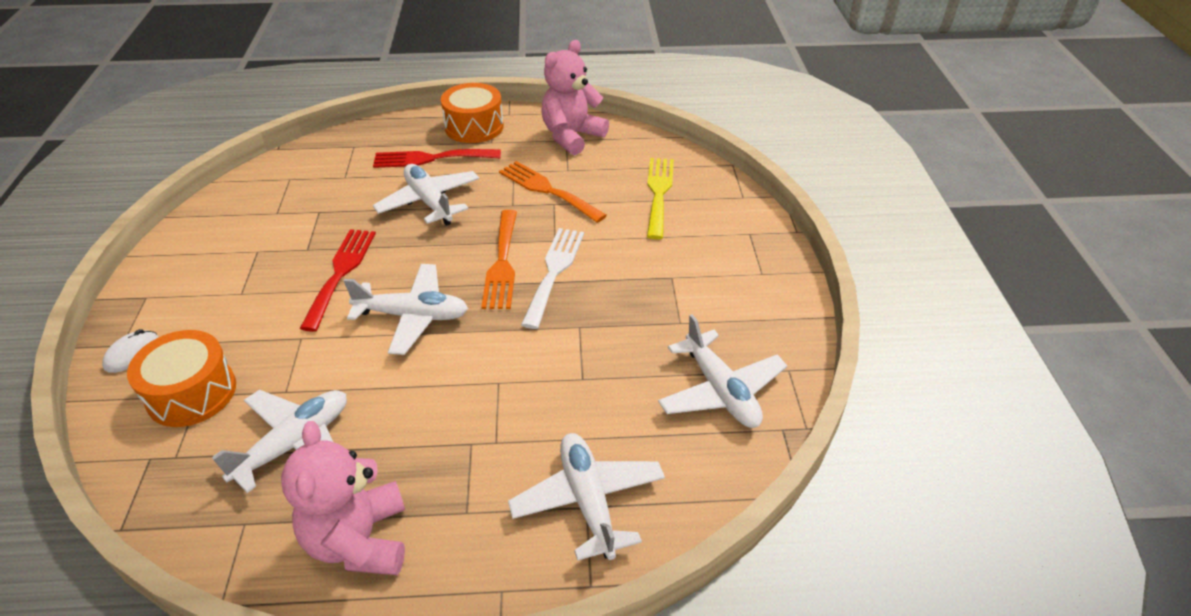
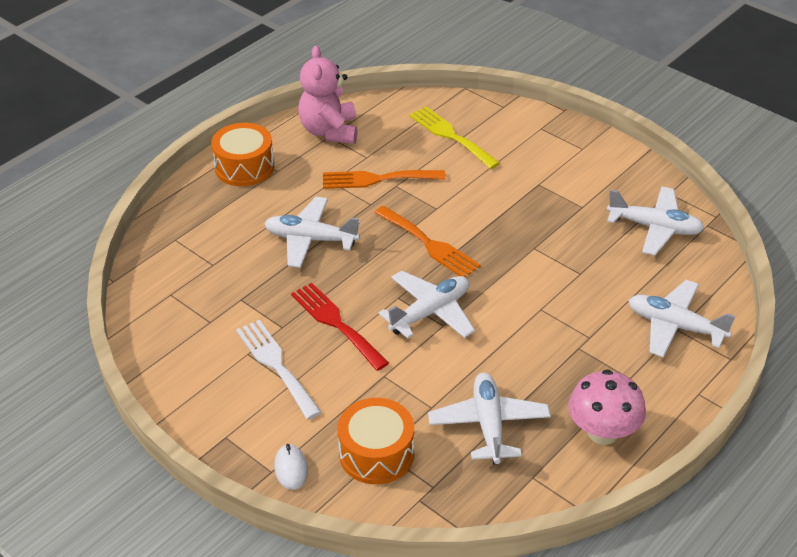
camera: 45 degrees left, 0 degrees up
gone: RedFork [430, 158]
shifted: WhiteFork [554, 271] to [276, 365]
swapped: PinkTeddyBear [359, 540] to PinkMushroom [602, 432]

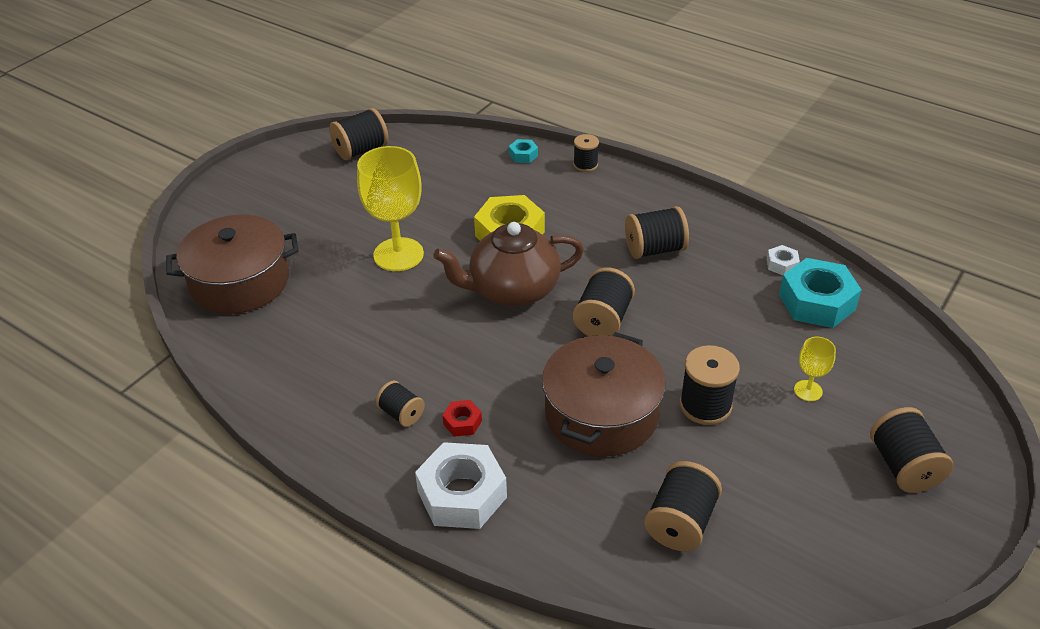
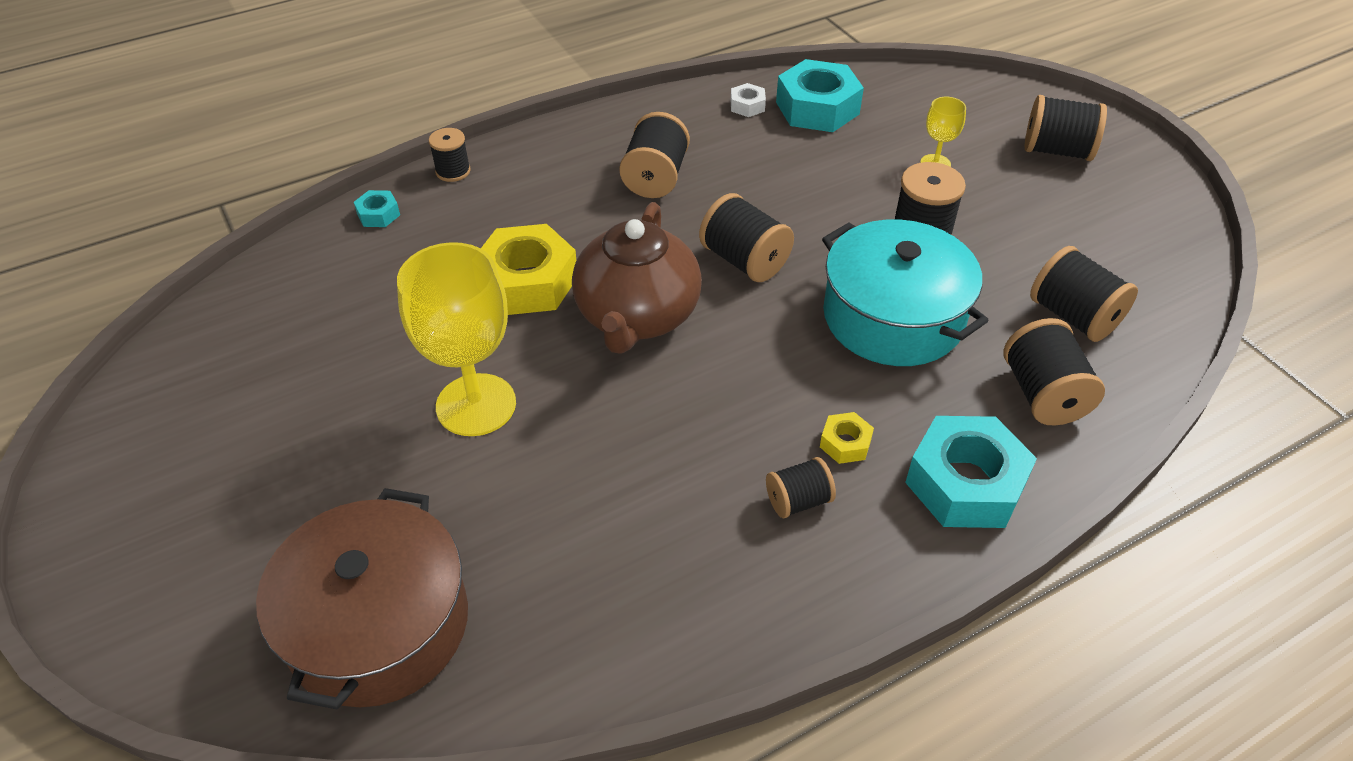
camera: 65 degrees left, 5 degrees up
shifted: BlackSpool [361, 150] to [1043, 394]
repainted: WhiteNut [462, 494] to TurquoiseNut [965, 483]; RedNut [462, 422] to YellowNut [845, 443]; BrownPot [601, 414] to TurquoisePot [893, 317]

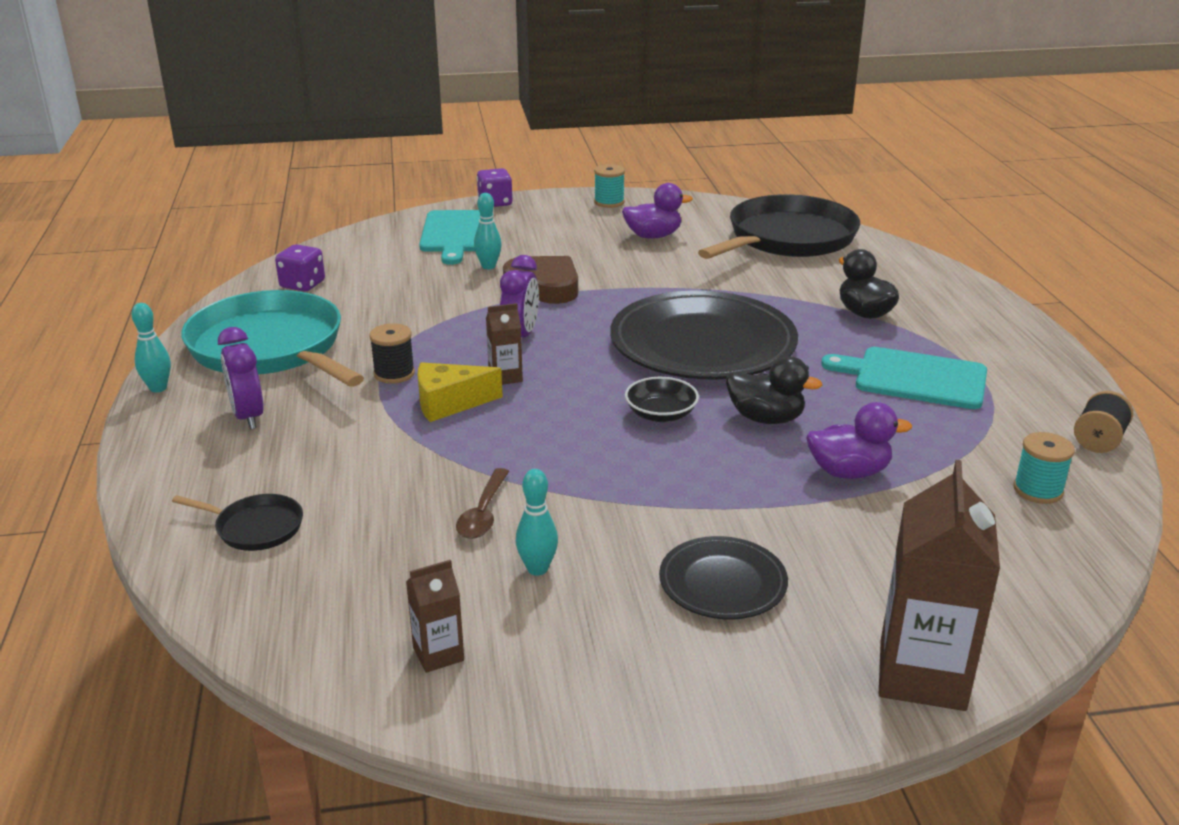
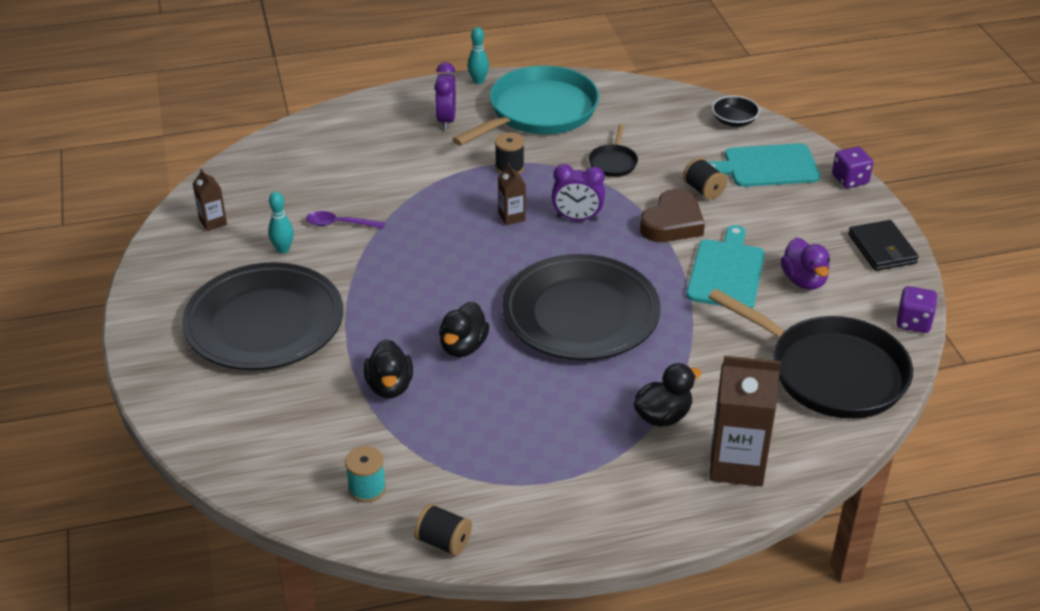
camera: 85 degrees right, 10 degrees up
gone: YellowCheese [449, 403]
shifted: BlackPan [255, 527] to [613, 162]; PurpleDice [302, 284] to [913, 322]; BlackBowl [661, 414] to [734, 121]; TurquoiseCuttingBoard [914, 378] to [726, 272]; BrownCarton [922, 675] to [736, 464]
swapped: TurquoiseBowlingPin [488, 266] to BlackSpool [703, 190]; TurquoiseSpool [609, 202] to BlackWallet [882, 249]
repainted: BrownSpoon [483, 513] to PurpleSpoon [339, 224]; PurpleDuck [848, 472] to BlackDuck [390, 386]
rotated: PurpleClock [248, 416] = [446, 120] 60 degrees counterclockwise
scaled: BlackPlate [722, 583] = [264, 323] x1.99

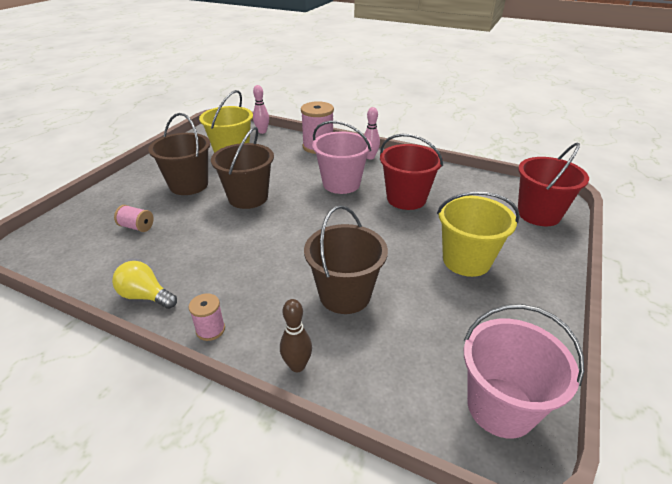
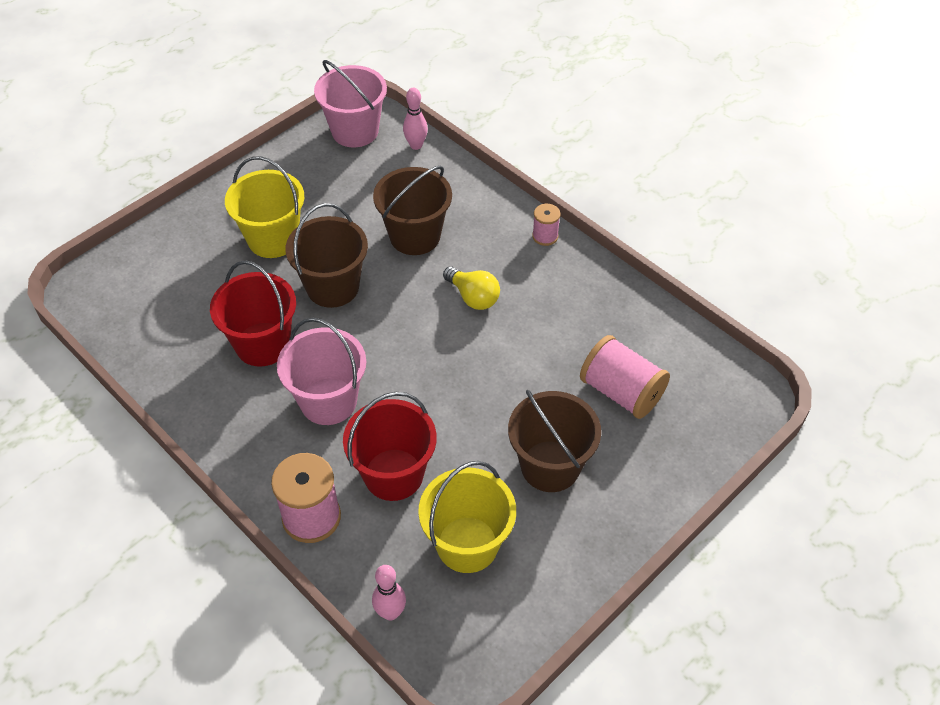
camera: 160 degrees left, 15 degrees up
gone: BrownBowlingPin [297, 366]
shifted: YellowLightBulb [146, 296] to [473, 297]; BrownBucket [248, 197] to [332, 287]; PinkBowlingPin [370, 157] to [416, 145]; RedBucket [538, 214] to [393, 474]
scaled: PinkSpool [137, 227] = [621, 392] x1.87

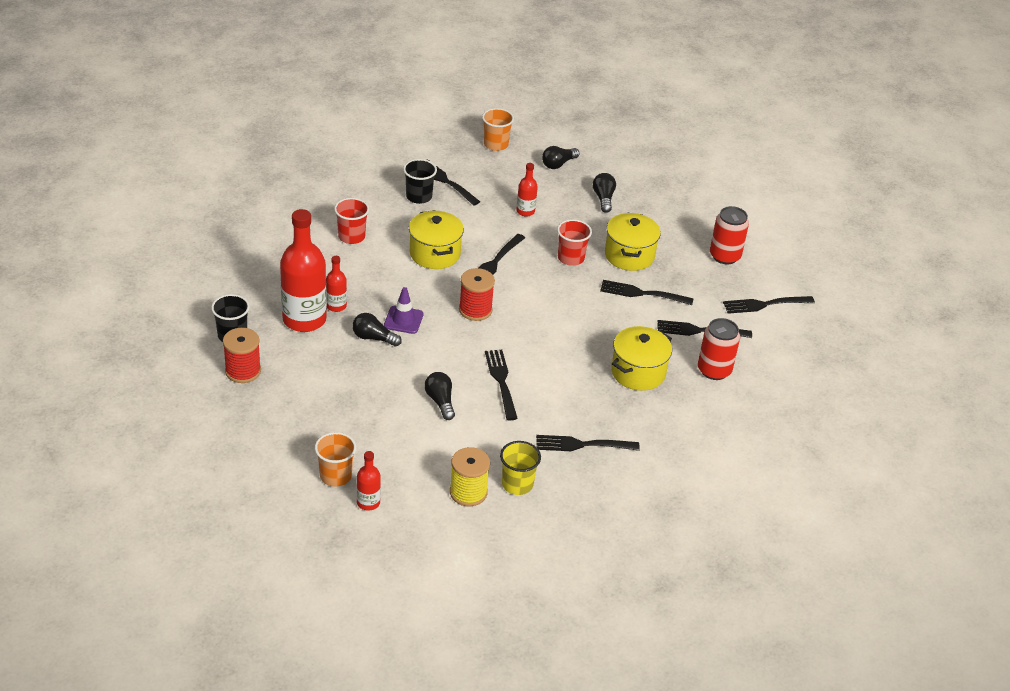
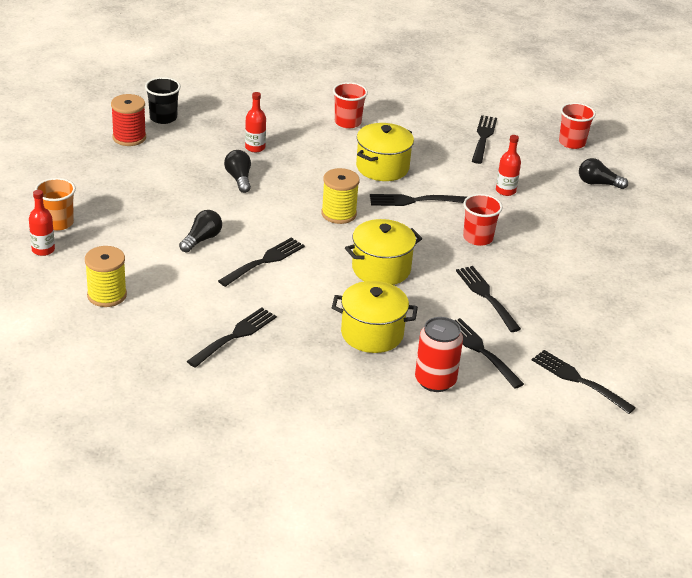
camera: 55 degrees right, 5 degrees down
gone: RedBottle [304, 319]; PurpleTrafficCone [403, 320]; BlackCup [419, 197]; YellowCup [517, 484]; BlackLightBulb [603, 198]; RedCan [725, 256]
shifted: YellowPot [629, 255] to [381, 269]
repainted: RedSpool [475, 310] to YellowSpool [338, 214]; OrangeCup [496, 144] to RedCup [572, 143]
rotated: BlackFork [582, 445] = [235, 336] 75 degrees clockwise

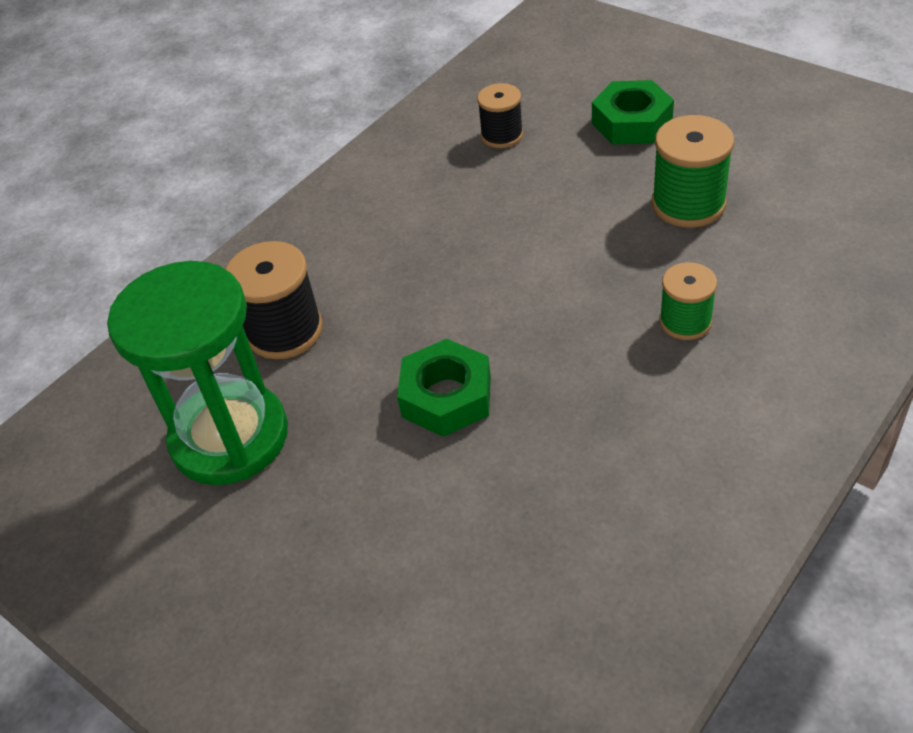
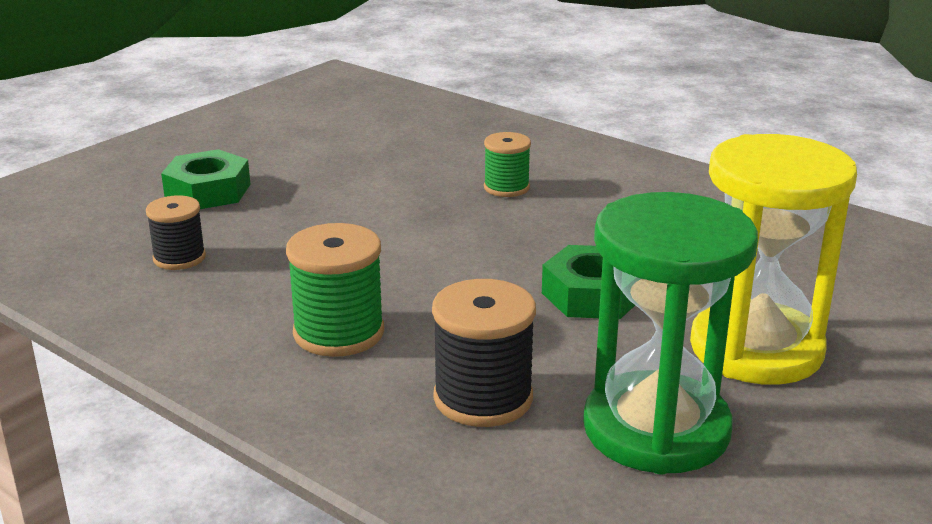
camera: 95 degrees left, 20 degrees down
new: YellowHourglass [756, 349]
shifted: GreenSpool [688, 204] to [339, 333]

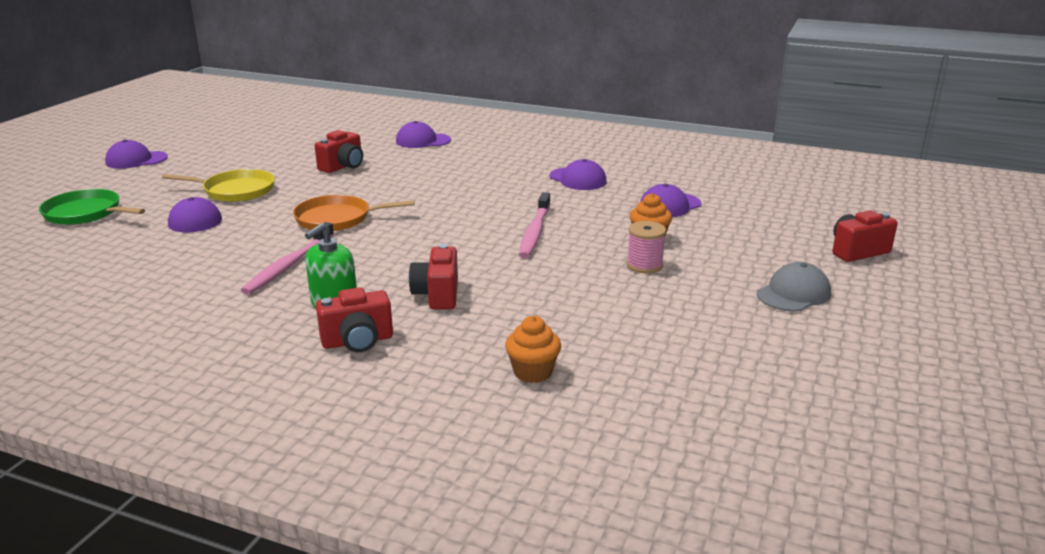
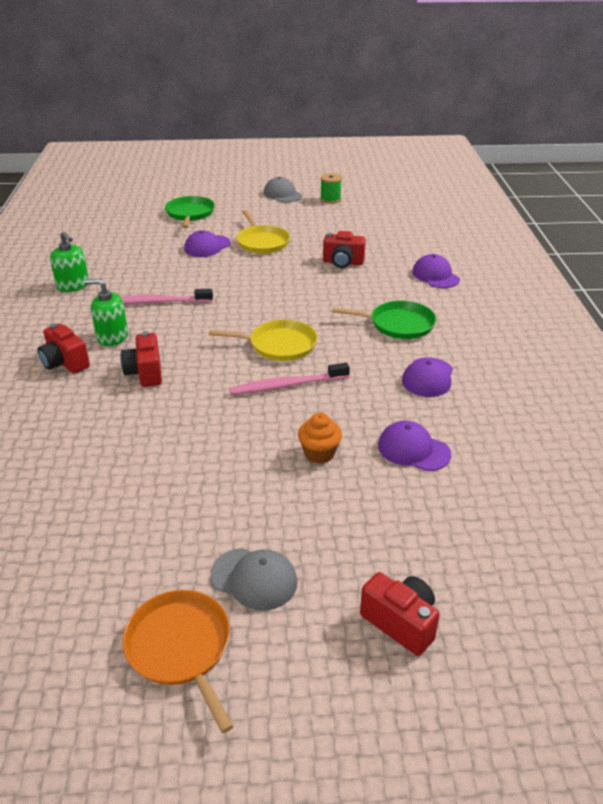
camera: 65 degrees right, 10 degrees up
gone: OrangeCupcake [533, 372]; PinkSpool [644, 265]
new: GreenSoapDispenser [73, 285]; YellowPan [279, 345]; GreenSpool [330, 200]; GreenPan [398, 324]
shifted: OrangePan [337, 219] to [181, 648]
repainted: PurpleCap [136, 160] to GreyCap [282, 194]
rotated: RedCamera [437, 295] = [145, 373] 75 degrees counterclockwise

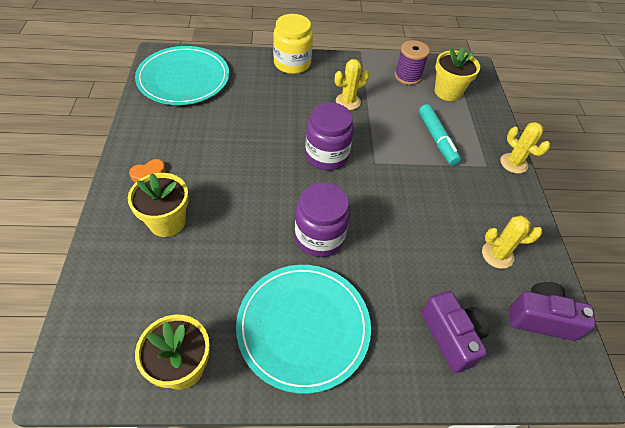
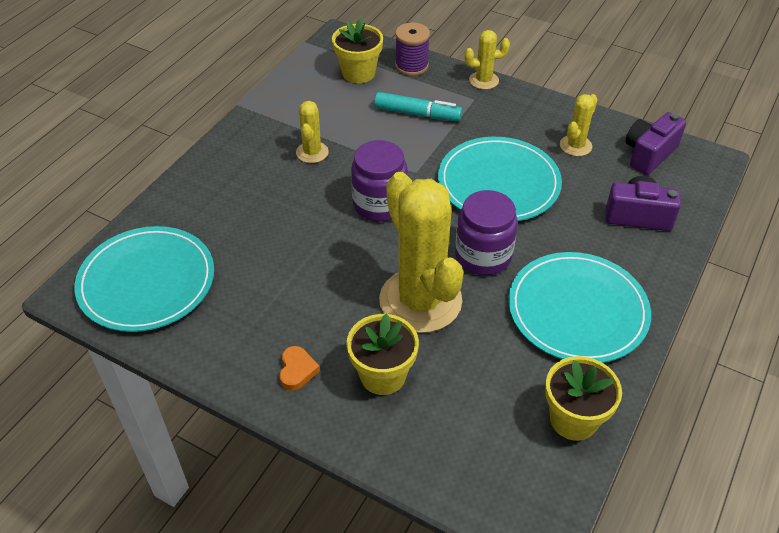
camera: 55 degrees left, 5 degrees down
gone: YellowJar [292, 63]
new: YellowCactus [420, 301]; TurquoisePlate [498, 183]
shifted: PurpleSpool [407, 76] to [411, 66]

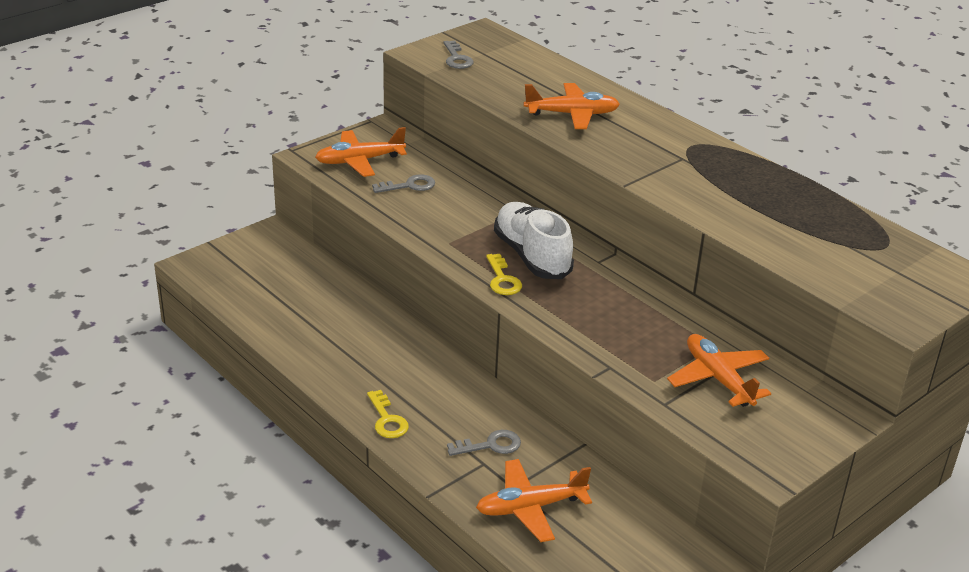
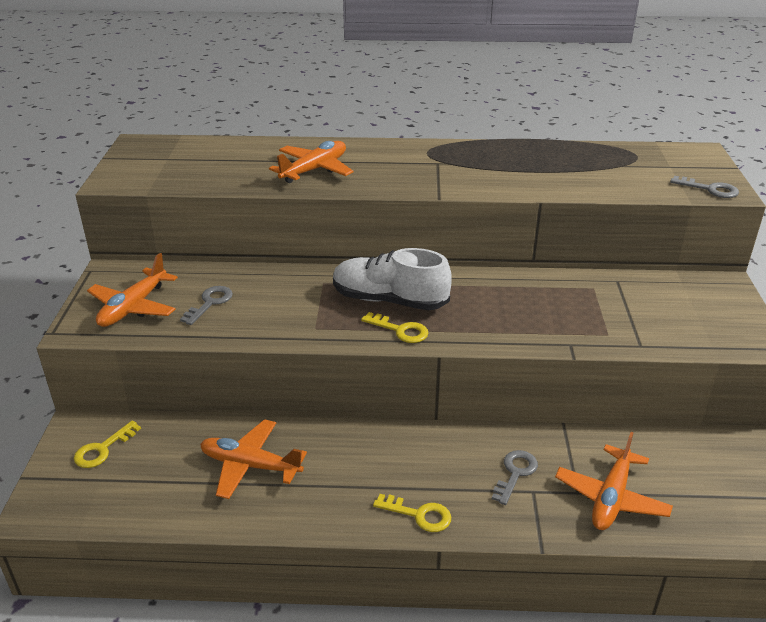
camera: 45 degrees left, 0 degrees up
new: YellowKey [103, 449]
shifted: GreyKey [457, 58] to [710, 189]; OrangePlane [718, 379] to [250, 465]

